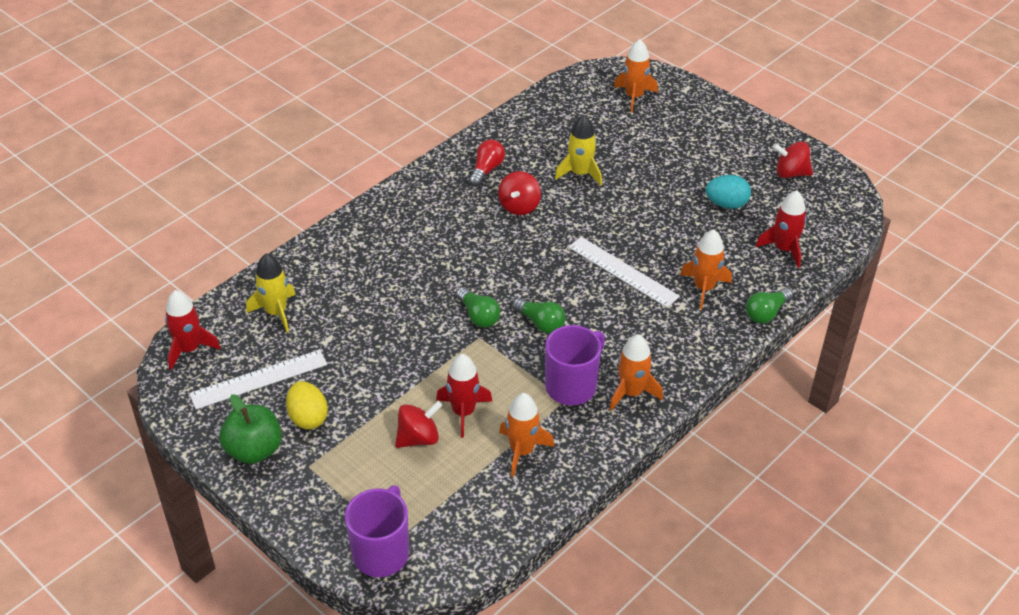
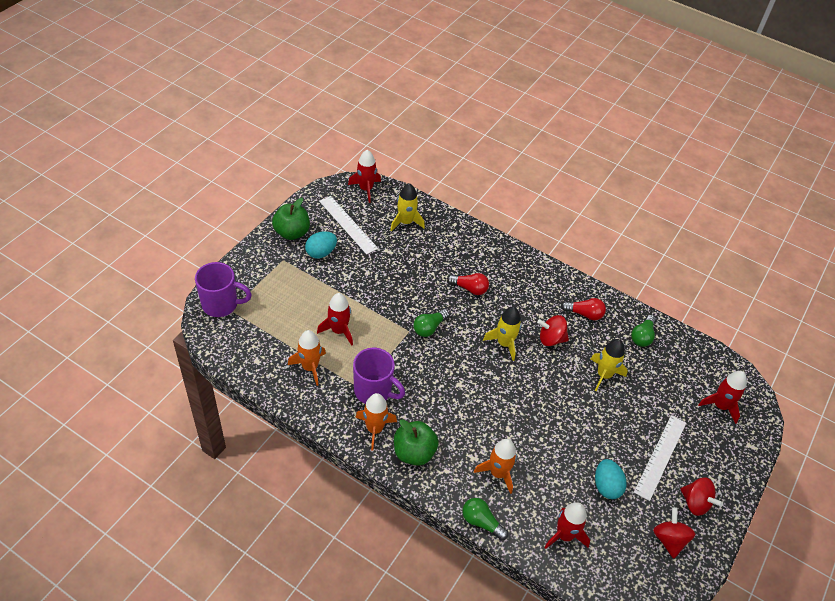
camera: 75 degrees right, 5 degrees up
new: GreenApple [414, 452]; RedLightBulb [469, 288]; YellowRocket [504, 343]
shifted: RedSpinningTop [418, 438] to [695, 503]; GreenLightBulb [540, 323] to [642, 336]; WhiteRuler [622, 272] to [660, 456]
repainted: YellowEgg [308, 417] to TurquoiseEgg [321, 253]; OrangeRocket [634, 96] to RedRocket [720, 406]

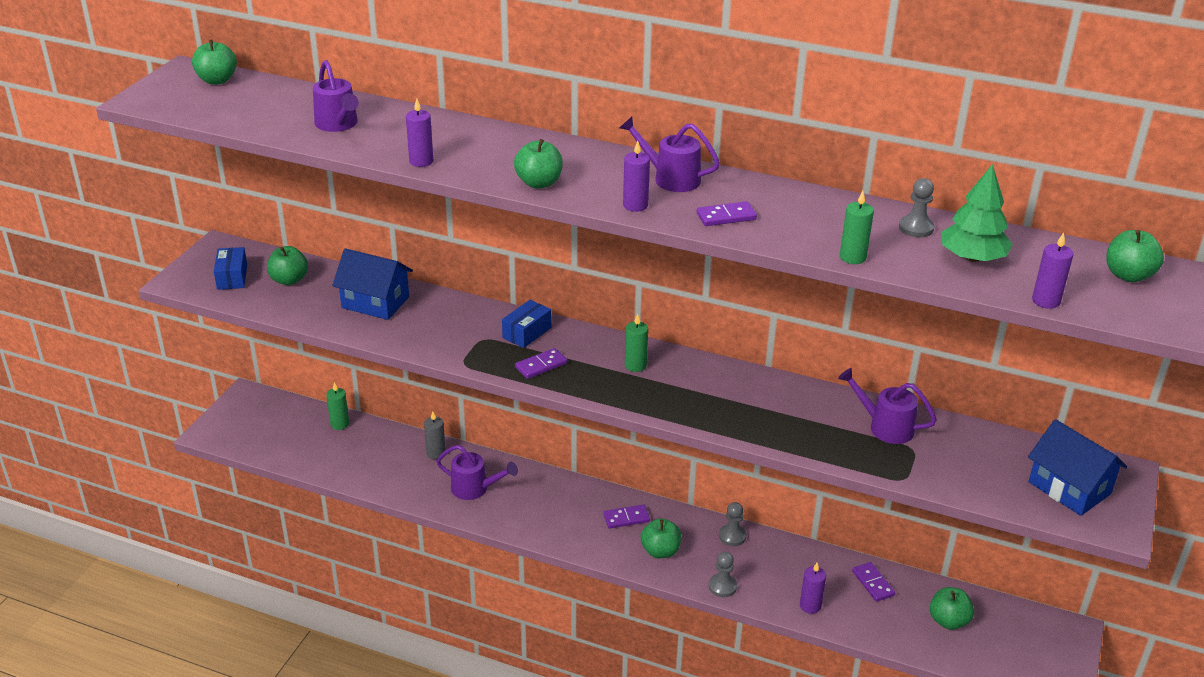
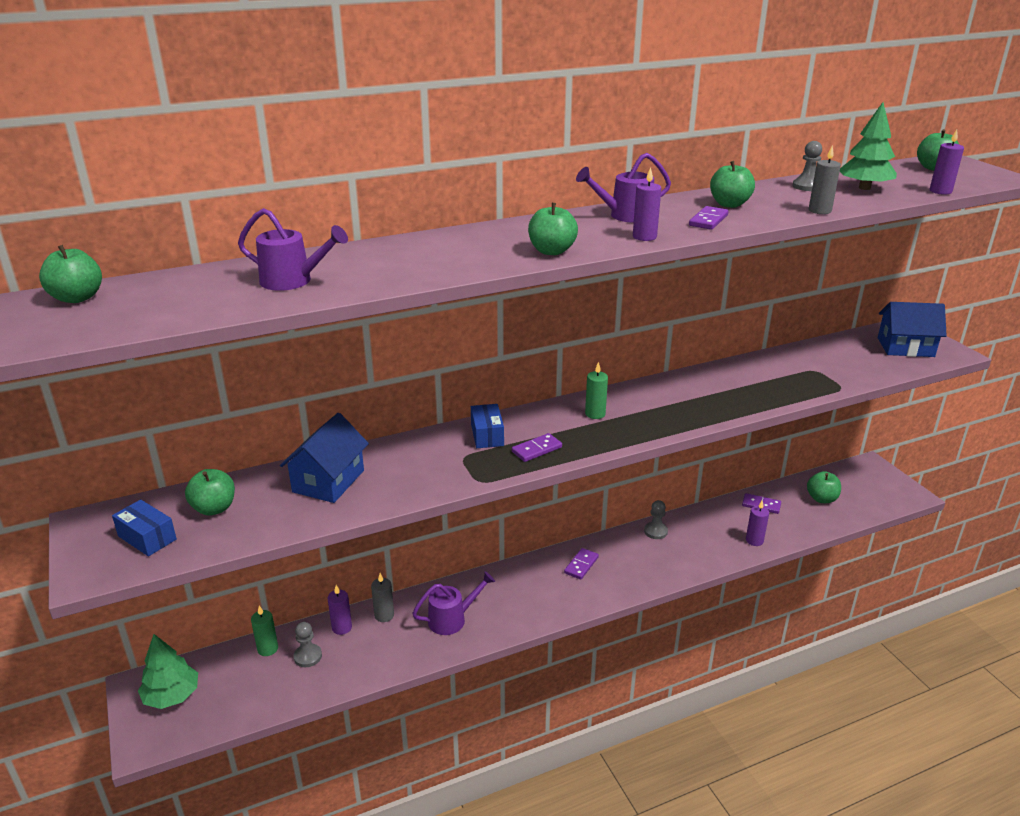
camera: 45 degrees left, 5 degrees down
gone: PurpleWateringCan [884, 426]
new: GreenTree [172, 696]
shifted: PurpleCandle [421, 161] to [342, 627]; GreenApple [660, 551] to [729, 204]; GreyPawn [722, 586] to [308, 656]
repainted: GreenCandle [852, 257] to GreyCandle [819, 211]
rotated: BlueHouse [375, 302] = [328, 481] 45 degrees counterclockwise; PurpleDomino [541, 365] = [536, 449] 45 degrees clockwise

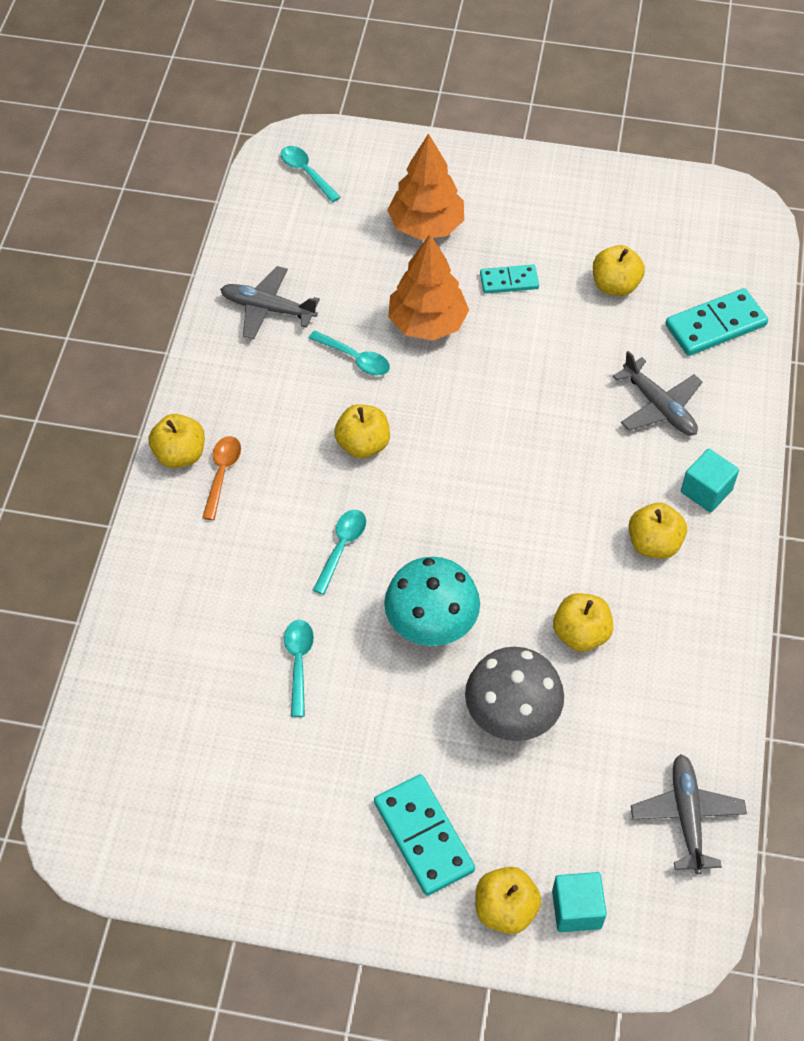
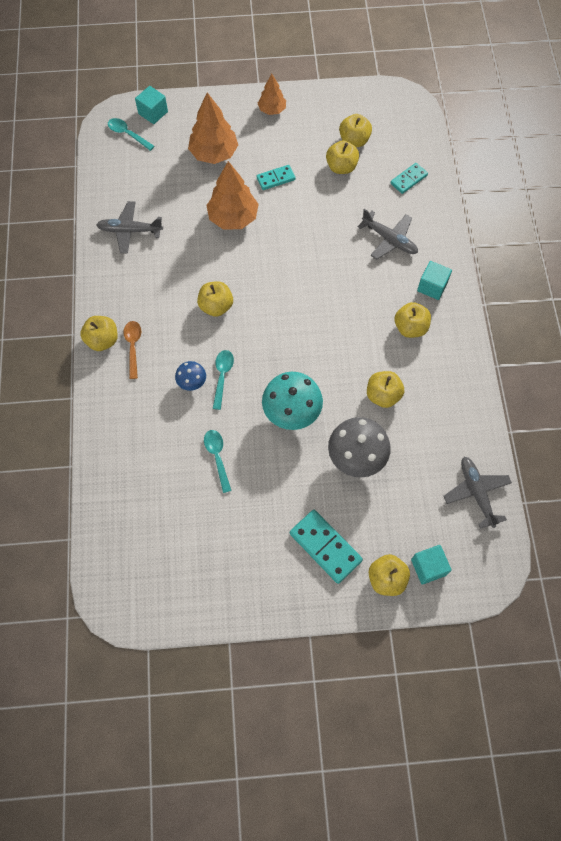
camera: 15 degrees left, 10 degrees up
gone: TurquoiseSpoon [355, 358]
new: TurquoiseCube [153, 113]; BlueMushroom [192, 383]; OrangeTree [272, 110]; YellowApple [354, 140]
scaled: TurquoiseDomino [715, 325] = [408, 179] x0.61

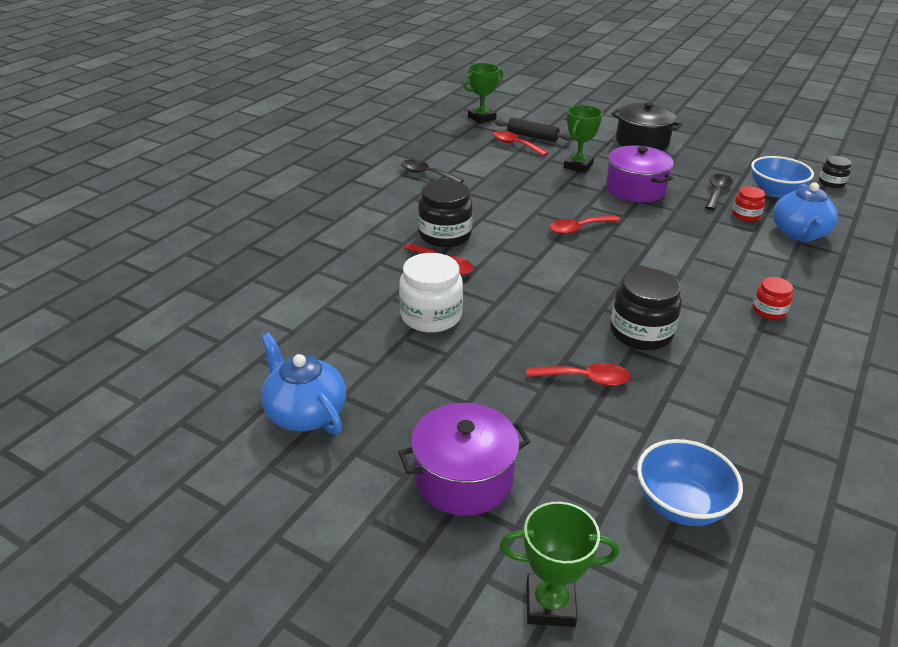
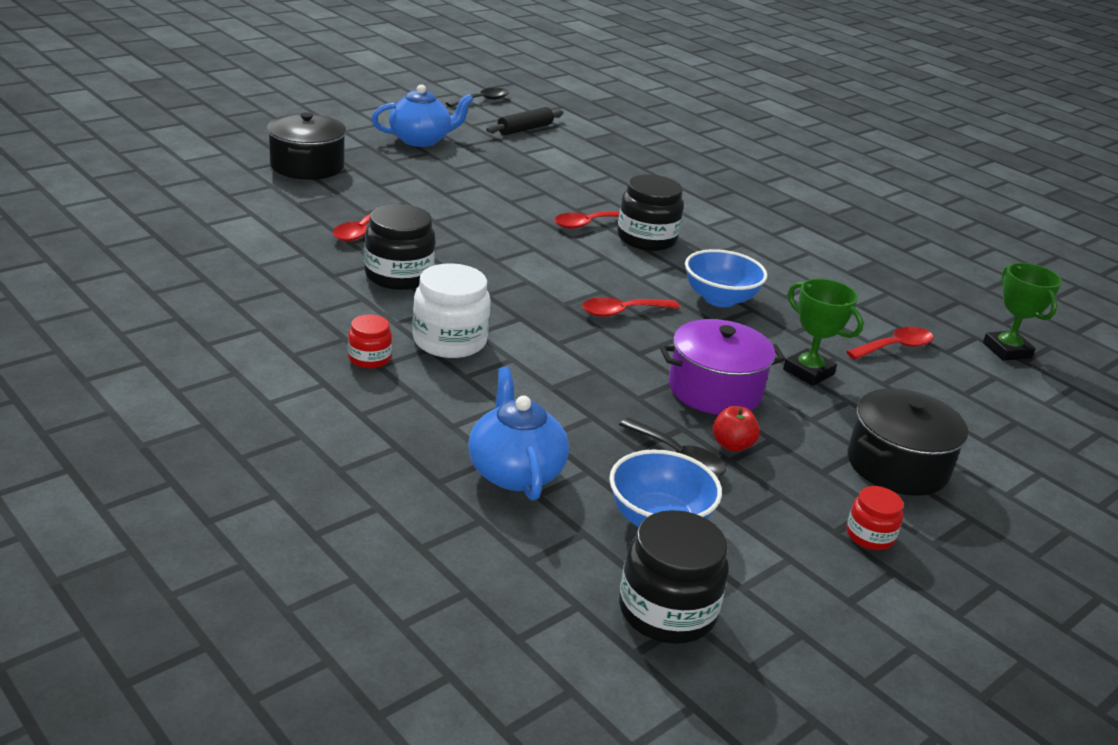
camera: 105 degrees right, 5 degrees down
gone: GreenTrophy [550, 604]
new: RedApple [732, 445]
shifted: WhiteJar [431, 316] to [449, 341]; BlackSpoon [426, 174] to [482, 100]; BlackRollingPin [532, 136] to [525, 129]; BlueBowl [681, 505] to [719, 299]; RedJar [745, 215] to [869, 535]
repainted: PurplePot [463, 478] to BlackPot [307, 166]
rotated: RedSpoon [578, 229] = [622, 312] 105 degrees counterclockwise; BlueTeapot [799, 234] = [514, 471] 45 degrees clockwise
scaled: BlackJar [831, 183] = [667, 611] x1.82

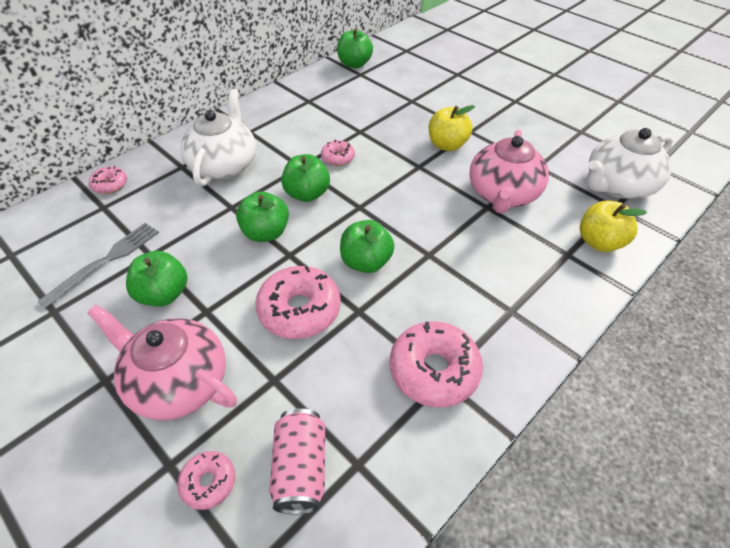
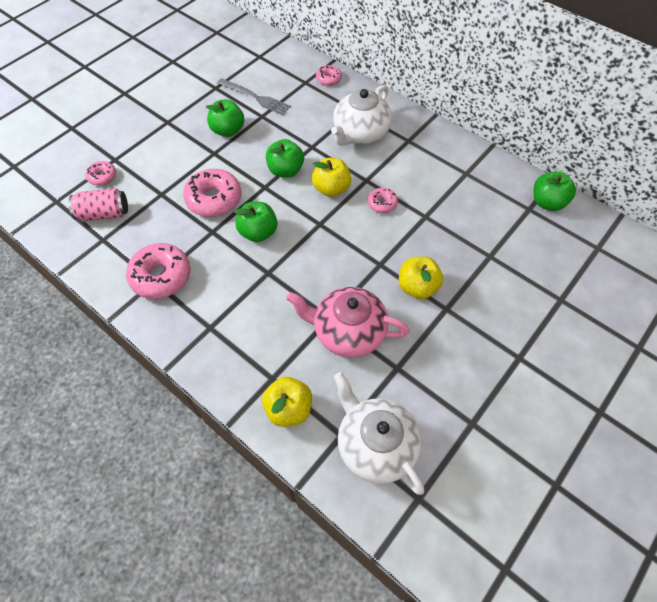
camera: 85 degrees right, 10 degrees up
gone: PinkTeapot [178, 382]
repainted: GreenApple [307, 194] to YellowApple [331, 189]
rotated: WhiteTeapot [224, 165] = [360, 133] 120 degrees clockwise

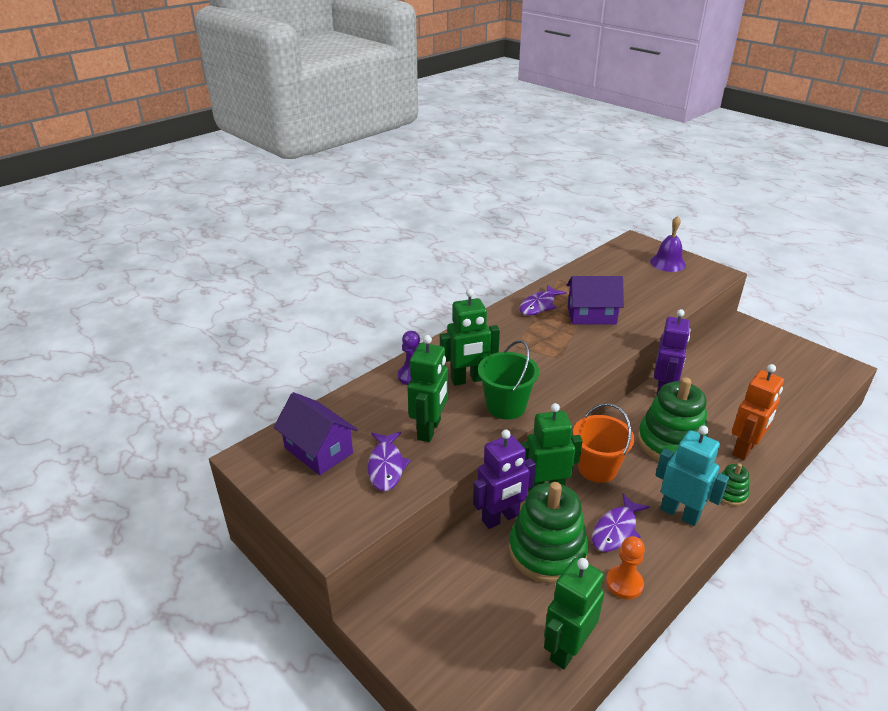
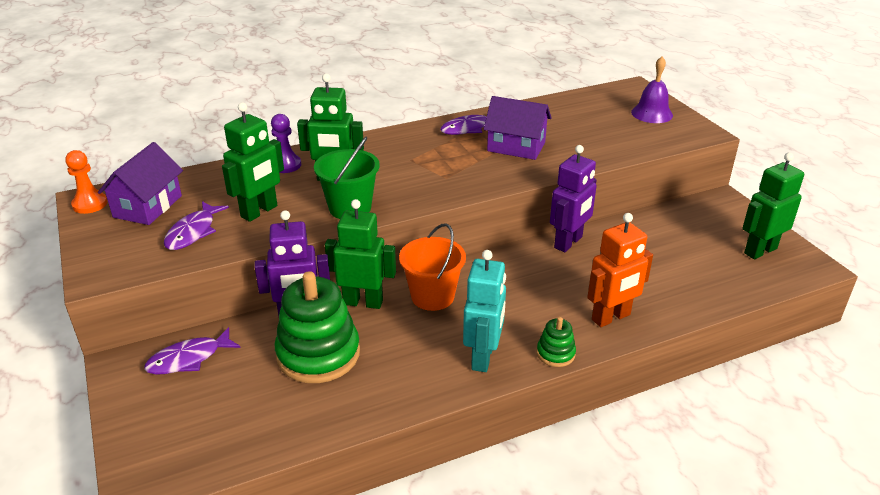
camera: 20 degrees right, 0 degrees up
gone: GreenStackingToy [670, 443]
shifted: GreenRobot [567, 649] to [760, 250]; PurpleFish [616, 530] to [189, 359]; OrangePawn [624, 583] to [90, 204]
rotated: PurpleHouse [318, 450] = [148, 206] 45 degrees clockwise; TurquoiseRobot [679, 513] = [483, 357] 45 degrees clockwise

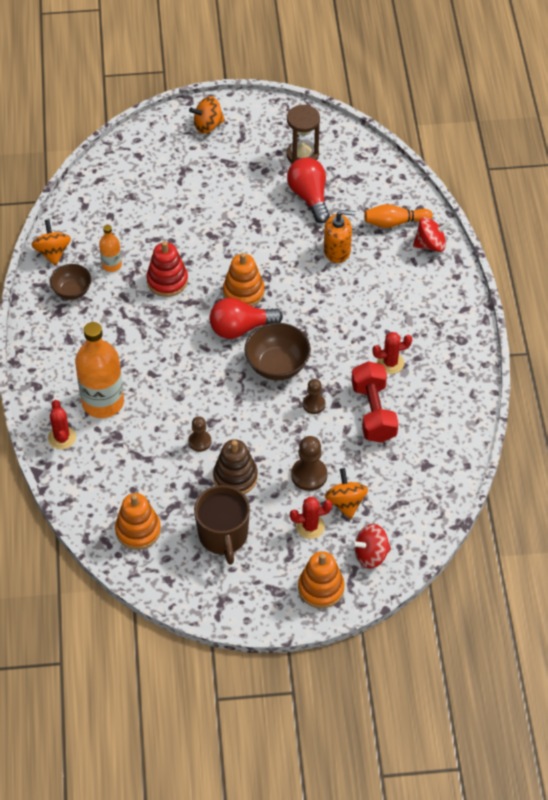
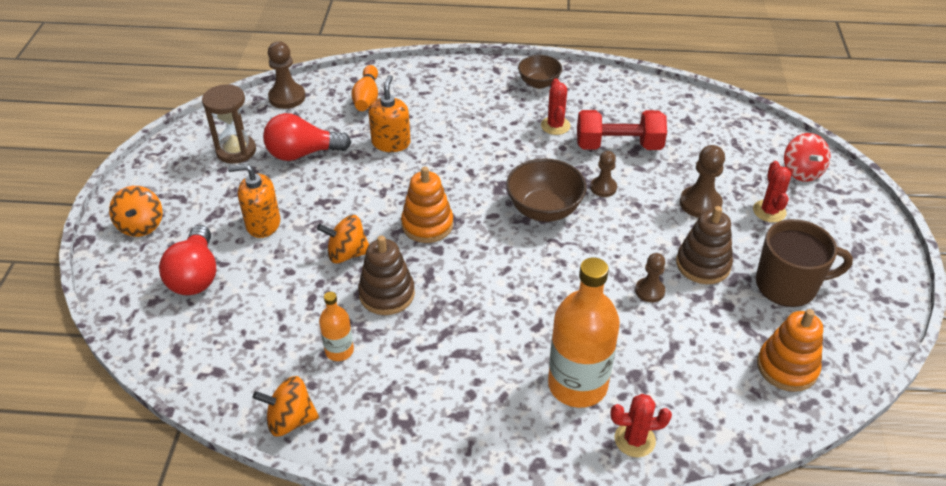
camera: 80 degrees left, 10 degrees down
gone: OrangeStackingToy [321, 588]; RedSpinningTop [430, 244]
new: OrangeSoapDispenser [263, 224]; BrownPawn [287, 97]
shifted: BrownBowl [72, 291] to [539, 83]; RedLightBulb [240, 328] to [196, 275]; OrangeSpinningTop [345, 502] to [347, 254]
repainted: RedStackingToy [167, 281] to BrownStackingToy [387, 294]

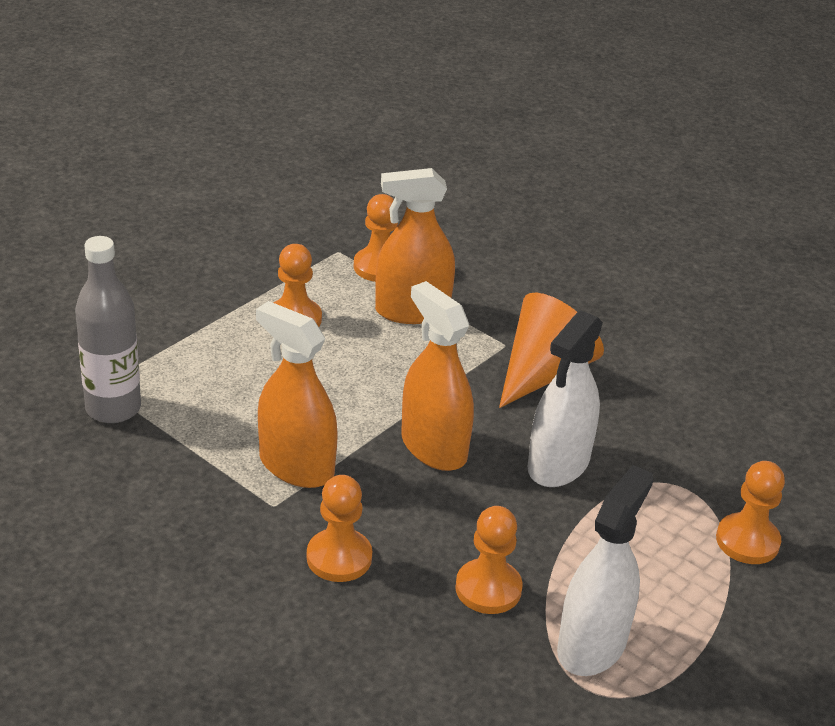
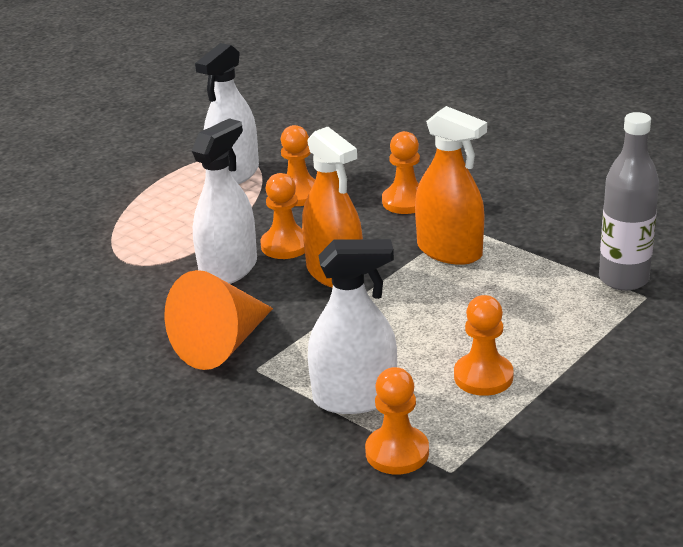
camera: 175 degrees left, 5 degrees down
shifted: OrangePawn [747, 541] to [285, 245]
repainted: OrangeSprayBottle [412, 311] to WhiteSprayBottle [355, 398]

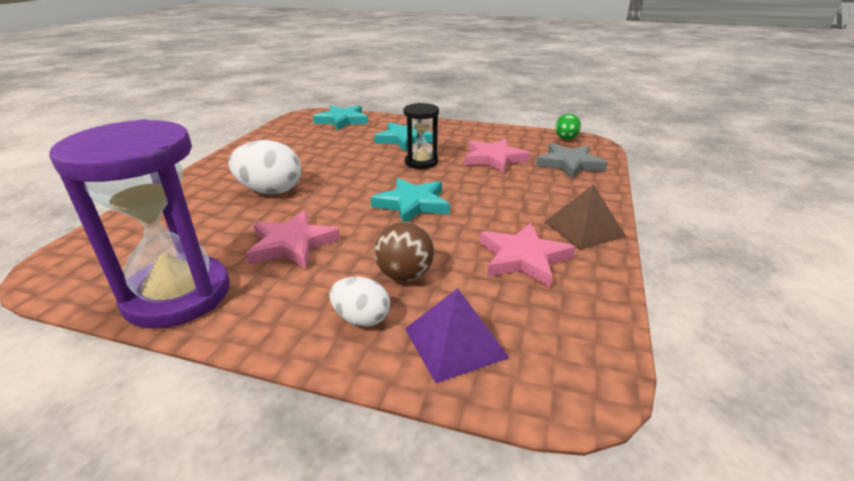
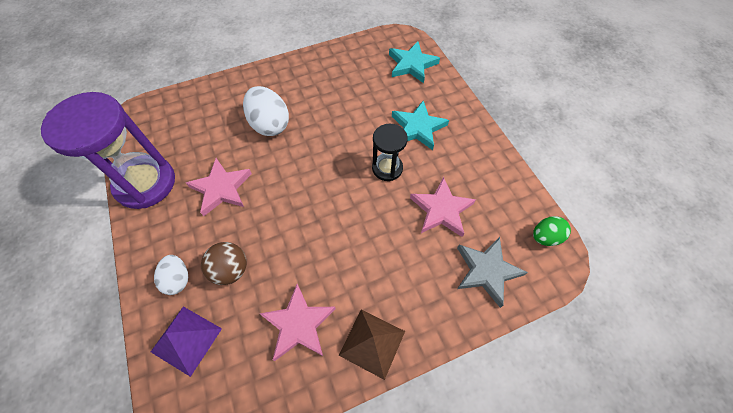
camera: 50 degrees right, 30 degrees up
gone: TurquoiseStar [412, 204]

